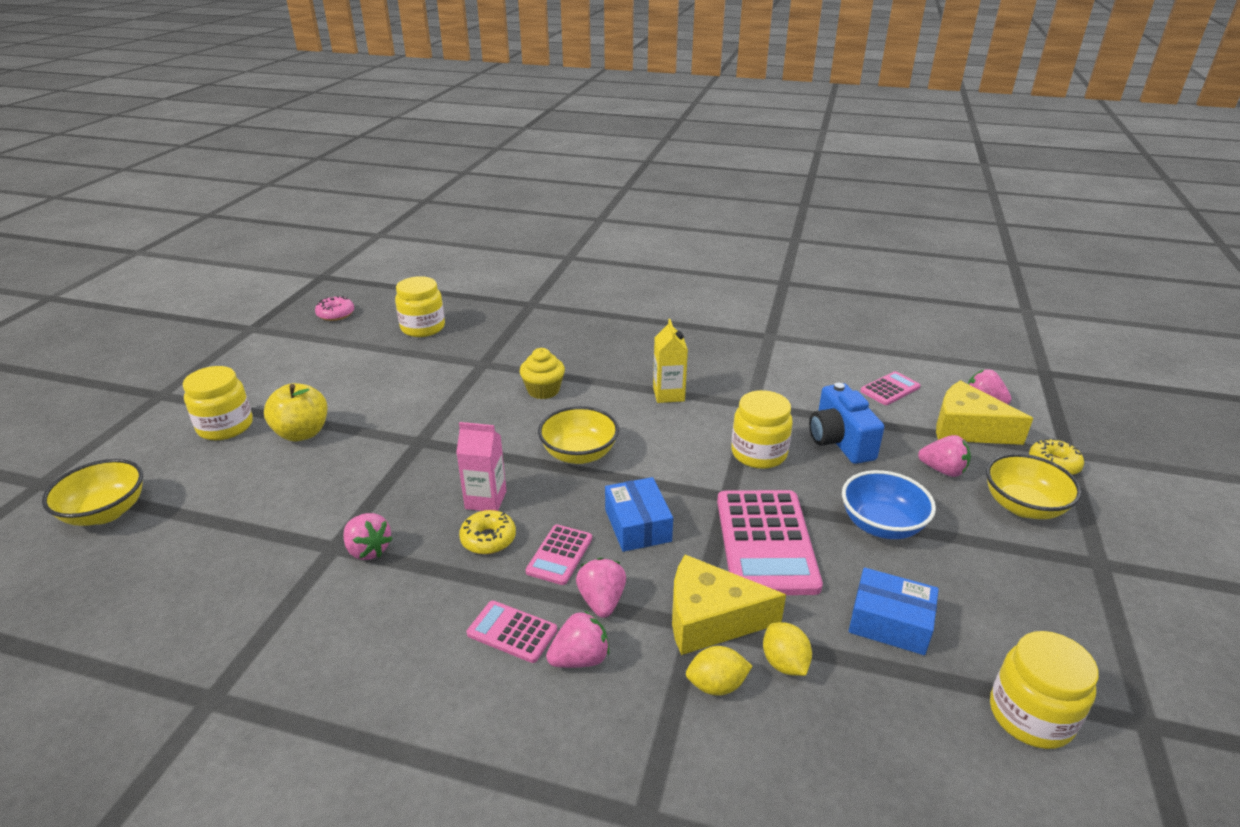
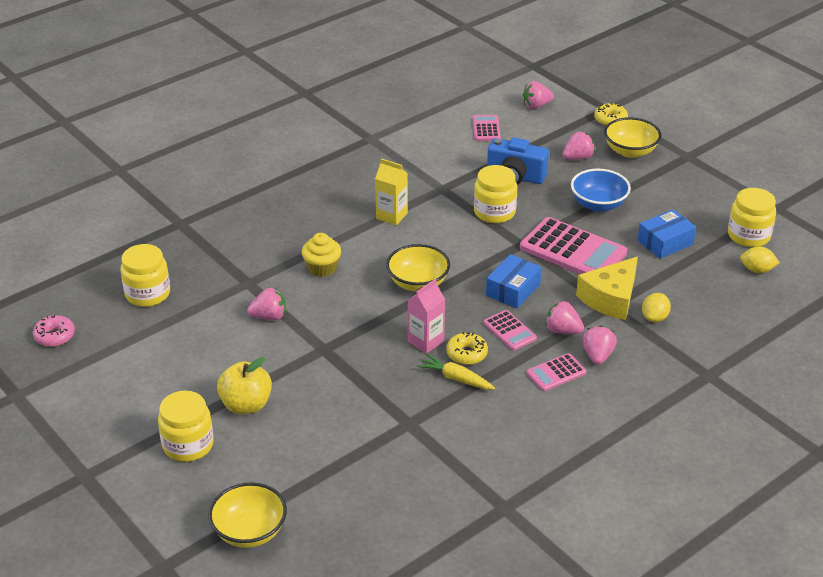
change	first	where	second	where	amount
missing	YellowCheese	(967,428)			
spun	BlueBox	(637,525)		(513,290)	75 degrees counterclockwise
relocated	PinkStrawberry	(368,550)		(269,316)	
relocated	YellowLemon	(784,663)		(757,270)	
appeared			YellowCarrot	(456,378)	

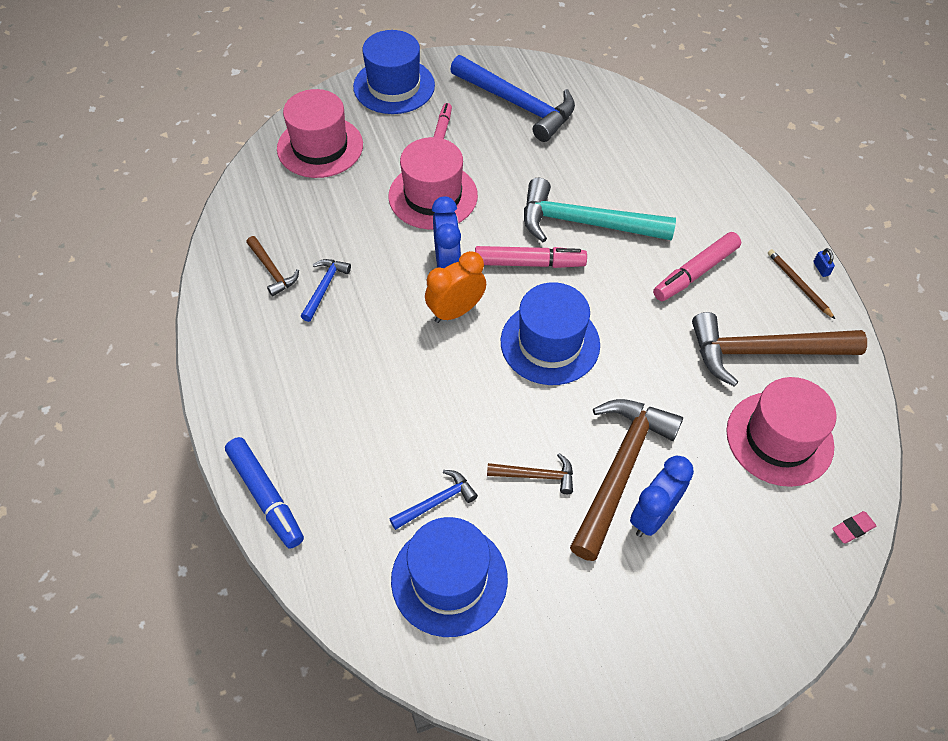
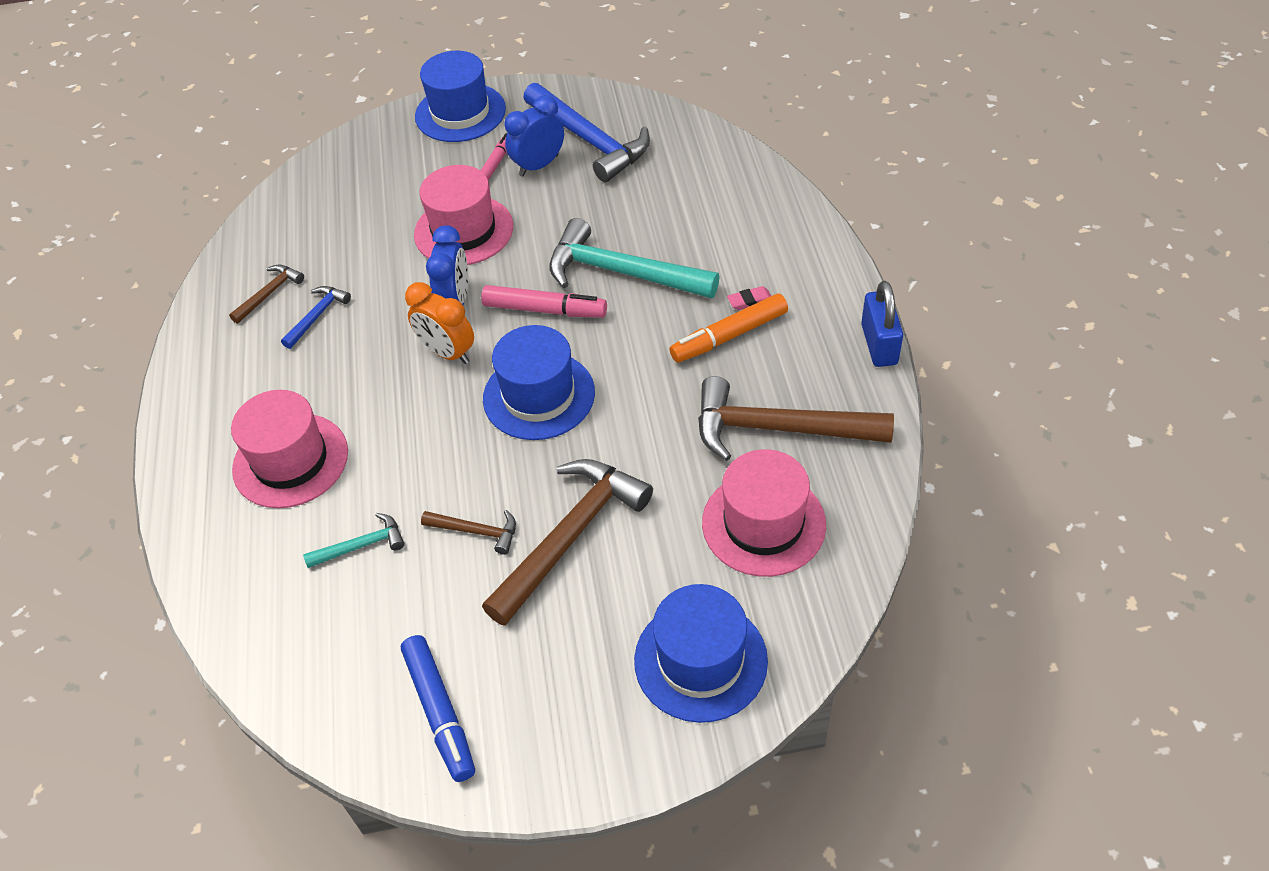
change	first	where	second	where	amount
relocated	PinkHat	(320,147)		(290,460)	
colour	PinkMarker	(695,272)	OrangeMarker	(729,336)	
spun	BrownHammer	(272,270)		(269,293)	120 degrees counterclockwise
size	BluePadlock	(821,268)		(879,344)	x2.45
missing	BrownPencil	(798,285)			
spun	OrangeClock	(455,311)		(447,353)	120 degrees counterclockwise
relocated	BlueMarker	(266,496)		(440,712)	
relocated	BlueClock	(652,516)		(538,165)	
colour	BlueHammer	(436,502)	TurquoiseHammer	(361,545)	
relocated	PinkEraser	(852,528)		(750,301)	
relocated	BlueHat	(449,579)		(700,660)	

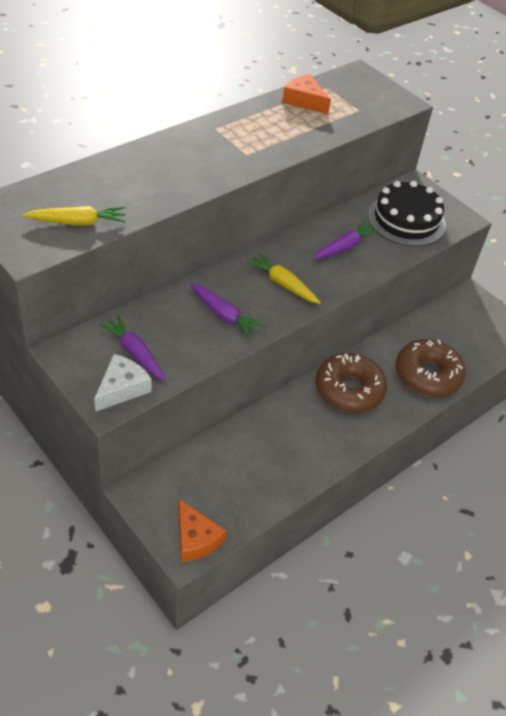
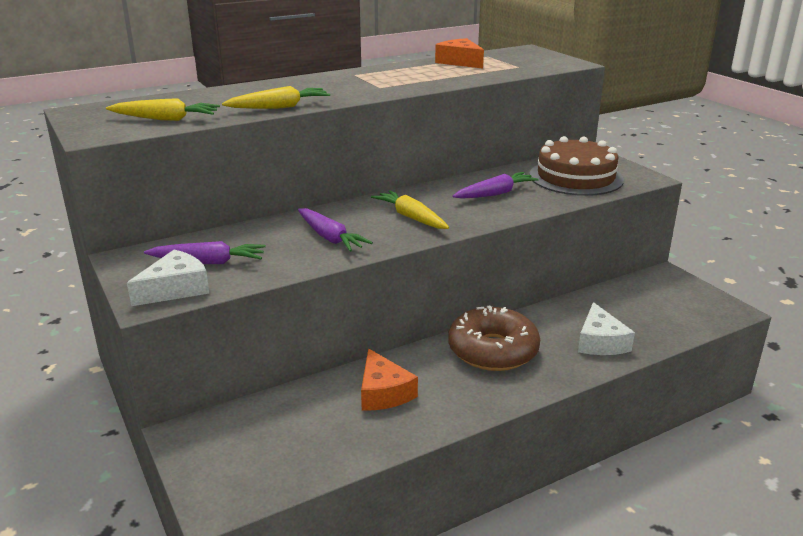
change	first	where	second	where	amount
colour	BlackCake	(406,220)	BrownCake	(575,177)	
spun	PurpleCarrot	(135,353)		(208,262)	120 degrees clockwise
exchanged	BrownDonut	(427,375)	WhiteCheese	(600,342)	
relocated	OrangeCheese	(195,538)		(383,392)	
appeared			YellowCarrot	(279,107)	

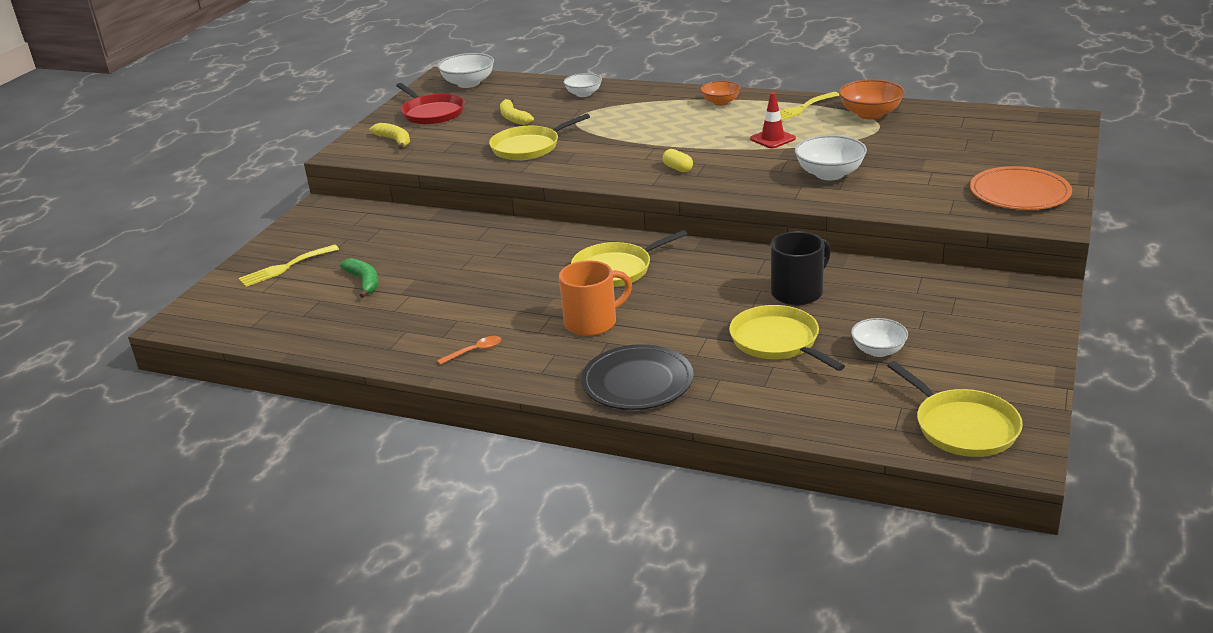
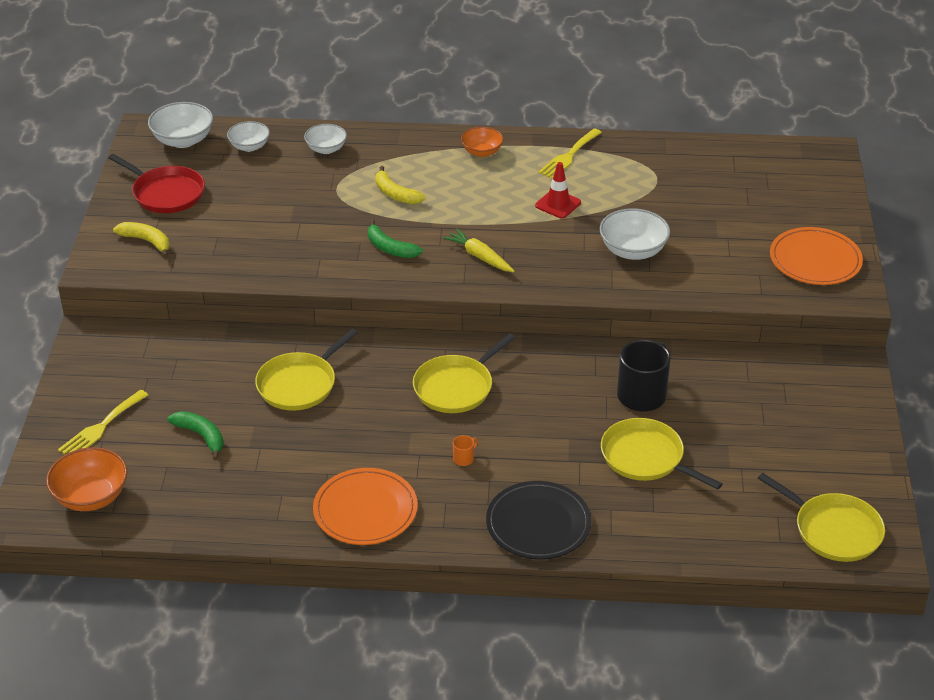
change	first	where	second	where	amount
relocated	OrangeBowl	(870,114)		(91,496)	
relocated	YellowBanana	(513,118)		(395,194)	
relocated	YellowPan	(528,147)		(299,384)	
exchanged	YellowCapsule	(678,168)	YellowCarrot	(479,257)	
size	OrangeMug	(592,322)		(464,458)	x0.41
relocated	WhiteBowl	(878,350)		(249,146)	
exchanged	OrangeSpoon	(474,351)	OrangePlate	(365,510)	
appeared			GreenBanana	(390,248)	

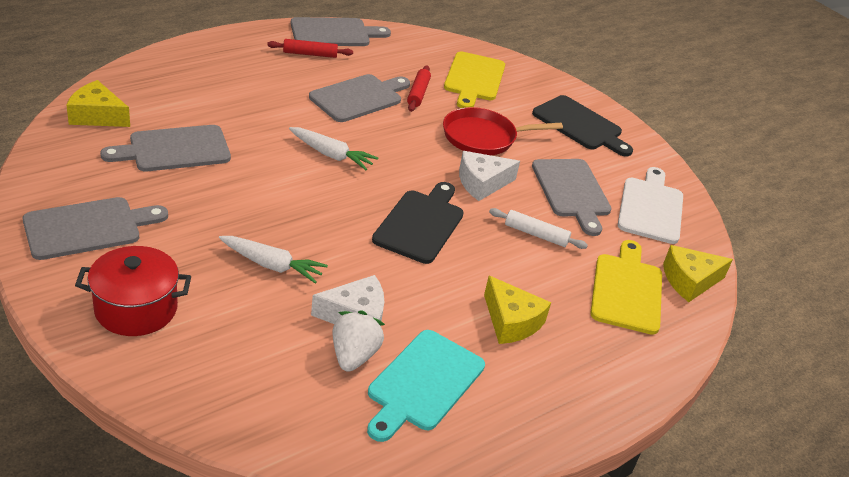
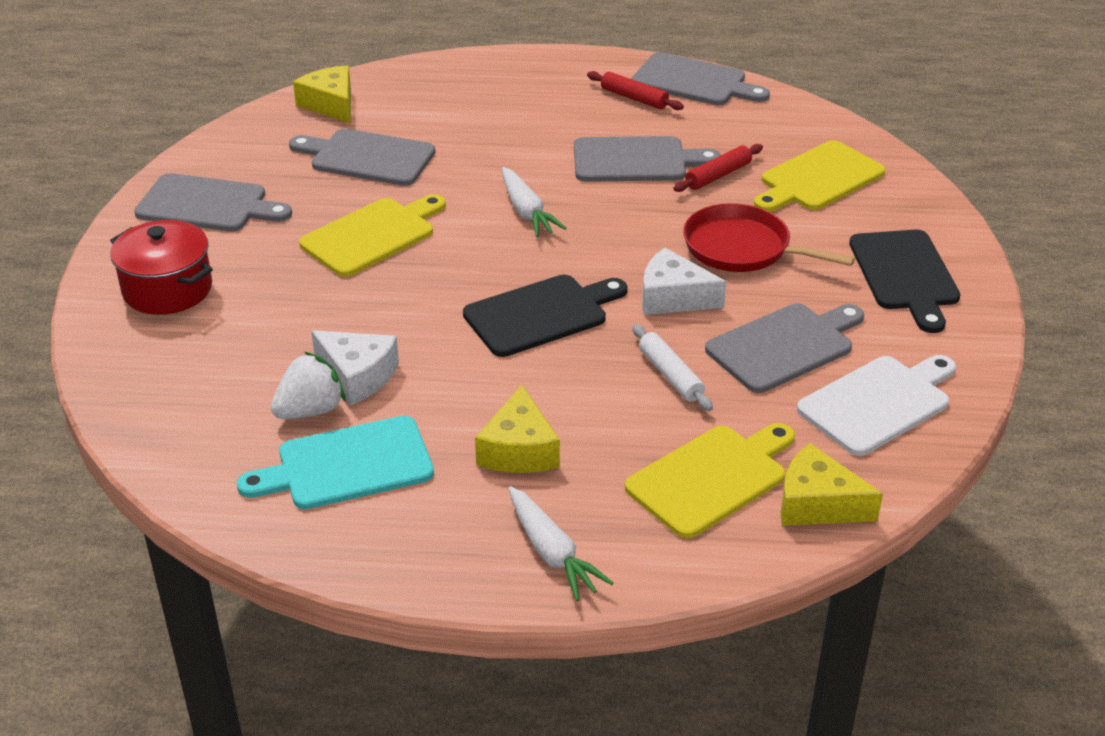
change	first	where	second	where	amount
spun	GreyCuttingBoard	(572,191)		(785,346)	150 degrees counterclockwise
relocated	WhiteCarrot	(272,265)		(552,553)	
appeared			YellowCuttingBoard	(373,235)	

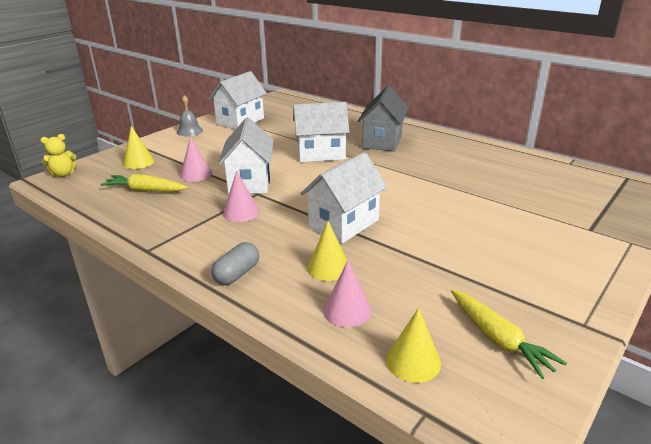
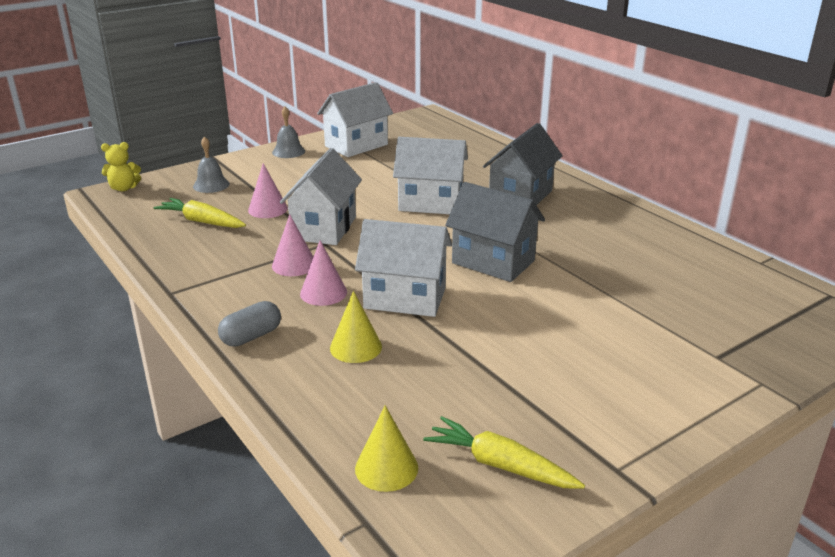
change	first	where	second	where	amount
exchanged	YellowCone	(138,162)	GreyBell	(211,185)	
spun	WhiteHouse	(344,224)		(405,298)	45 degrees clockwise
relocated	PinkCone	(347,310)		(323,293)	
spun	YellowCarrot	(498,339)		(500,465)	135 degrees clockwise
appeared			GreyHouse	(493,262)	

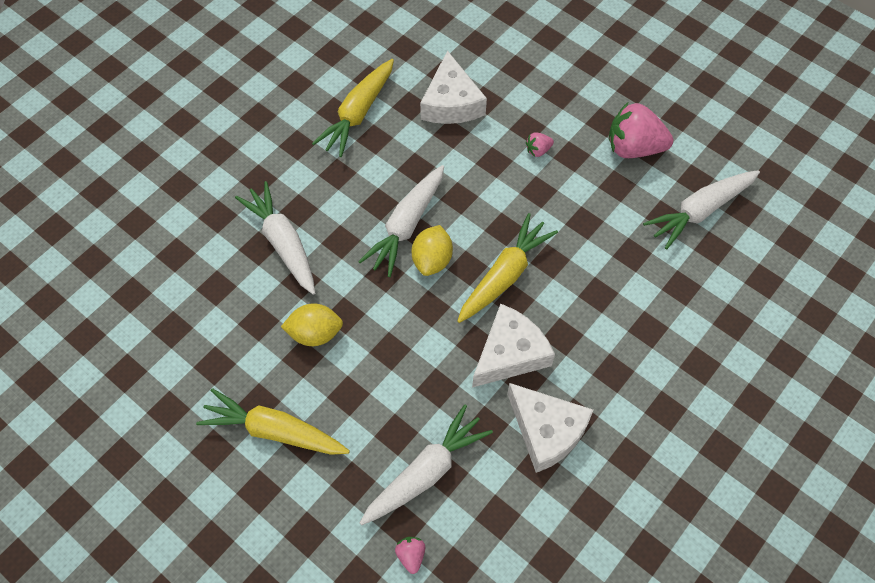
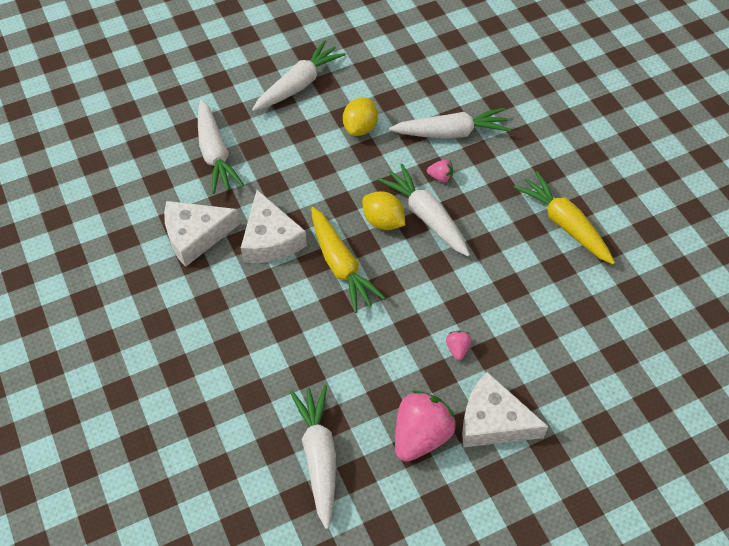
change	first	where	second	where	amount
relocated	WhiteCheese	(451,103)		(493,421)	
colour	YellowCarrot	(274,431)	WhiteCarrot	(299,84)	
relocated	PinkStrawberry	(411,555)		(440,177)	

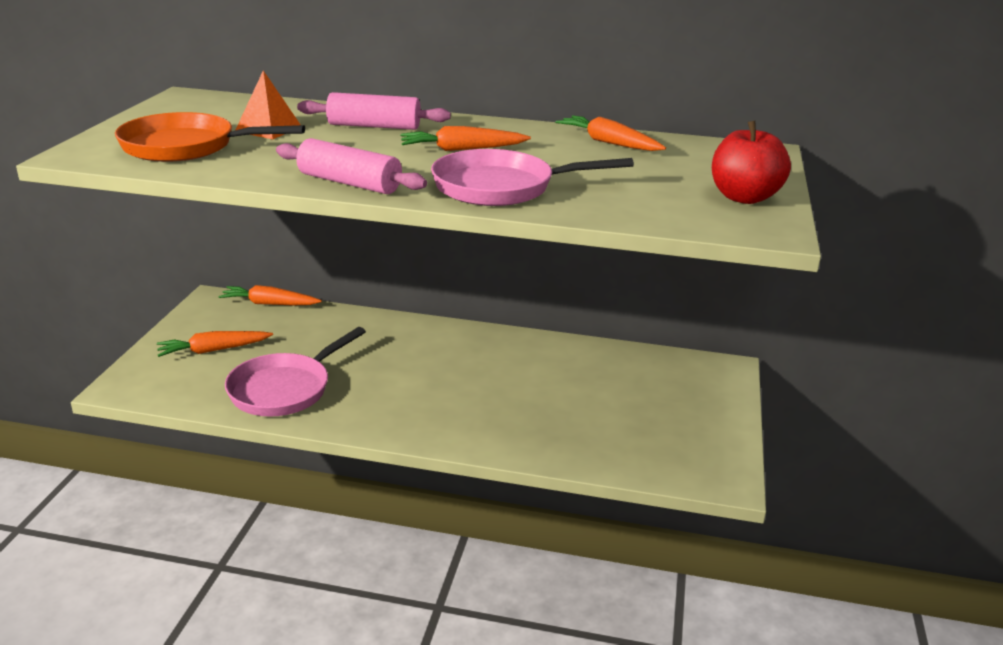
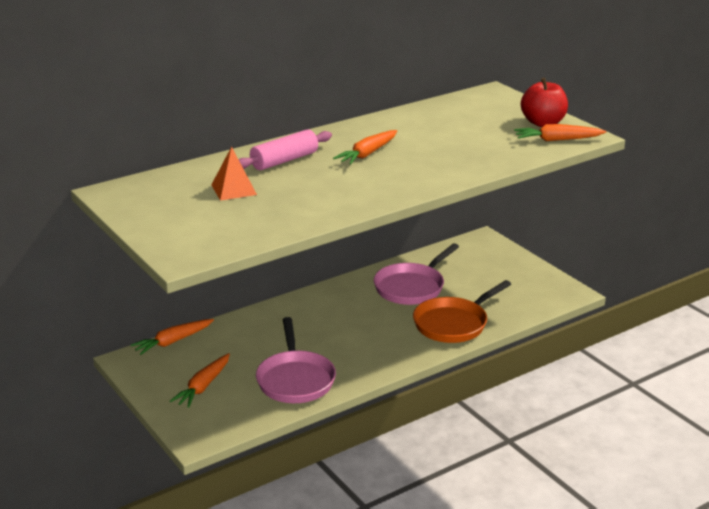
change	first	where	second	where	amount
relocated	OrangePan	(185,147)		(453,324)	
relocated	OrangeCarrot	(609,143)		(557,140)	
missing	PinkRollingPin	(349,183)			
relocated	PinkPan	(501,187)		(411,287)	

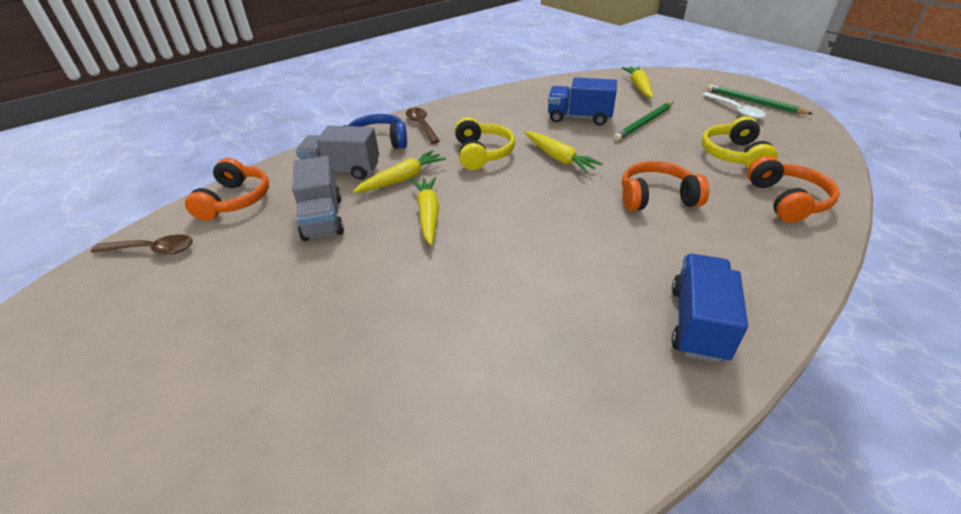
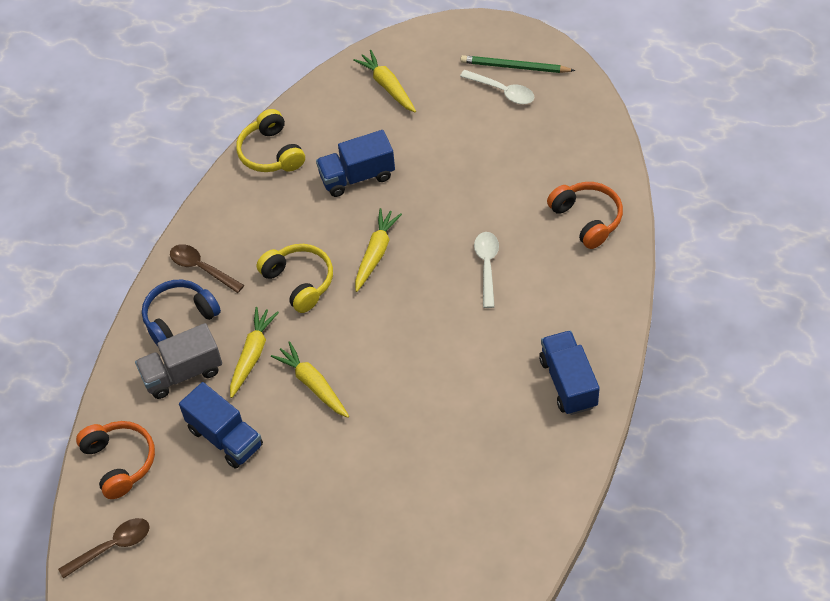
change	first	where	second	where	amount
missing	GreenPencil	(644,123)			
relocated	YellowHeadphones	(734,155)		(271,153)	
spun	YellowCarrot	(559,158)		(376,253)	90 degrees counterclockwise
colour	GreyTruck	(323,218)	BlueTruck	(225,437)	
exchanged	OrangeHeadphones	(656,197)	WhiteSpoon	(487,266)	

